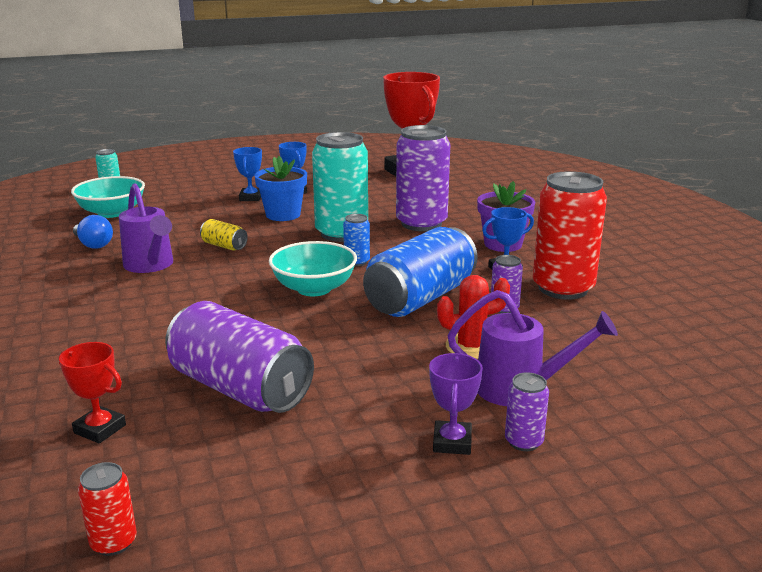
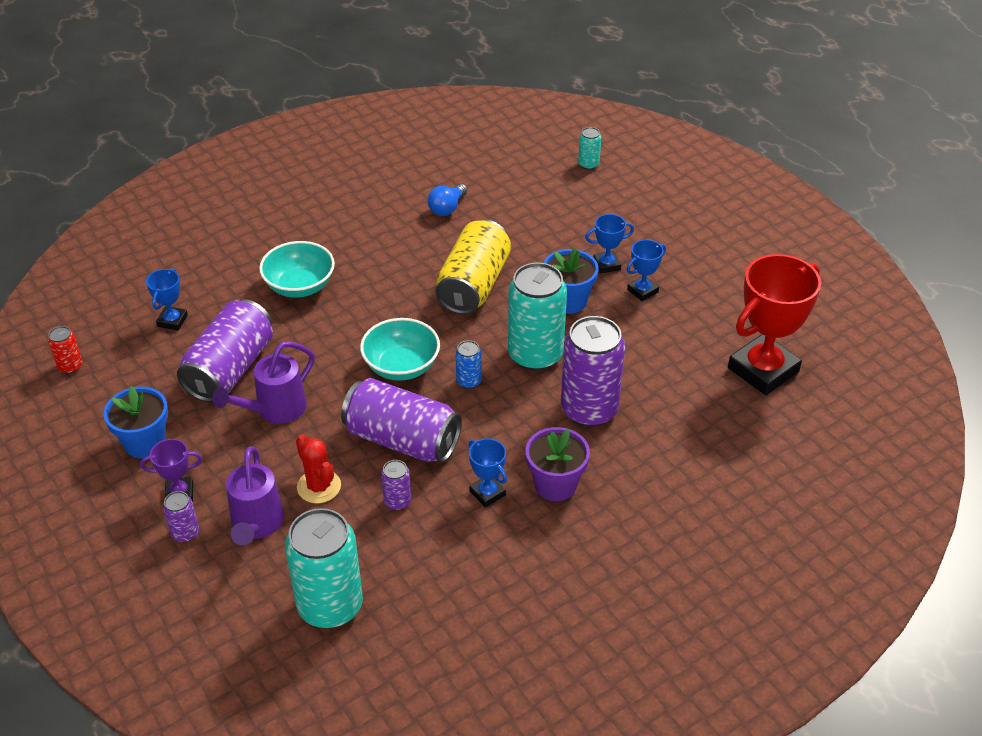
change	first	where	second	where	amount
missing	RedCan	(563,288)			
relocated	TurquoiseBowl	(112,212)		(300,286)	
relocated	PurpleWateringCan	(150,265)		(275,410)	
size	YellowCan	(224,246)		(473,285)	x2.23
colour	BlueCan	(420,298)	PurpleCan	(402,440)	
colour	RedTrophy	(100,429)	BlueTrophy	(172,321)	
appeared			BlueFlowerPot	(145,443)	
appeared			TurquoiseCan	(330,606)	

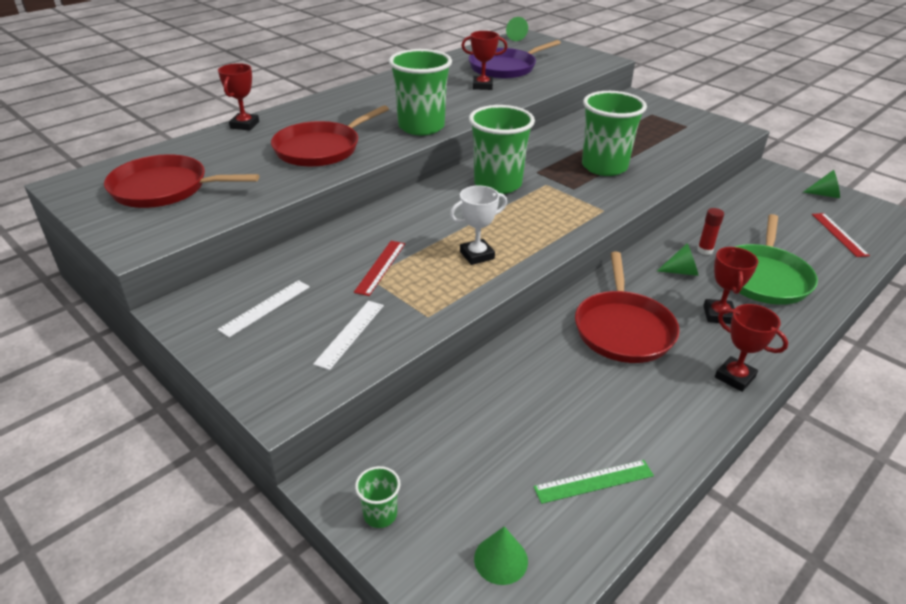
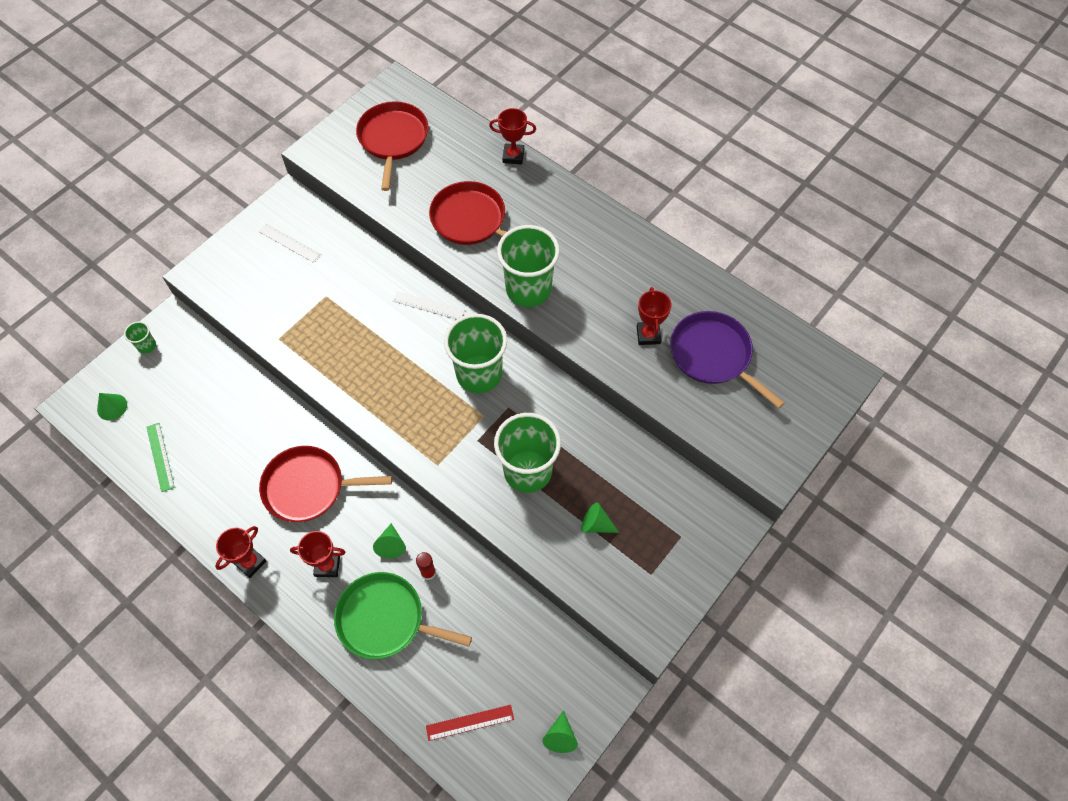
change	first	where	second	where	amount
relocated	GreenCone	(518,38)		(596,524)	
missing	WhiteTrophy	(477,255)			
missing	RedRuler	(380,267)			
relocated	WhiteRuler	(350,333)		(428,305)	

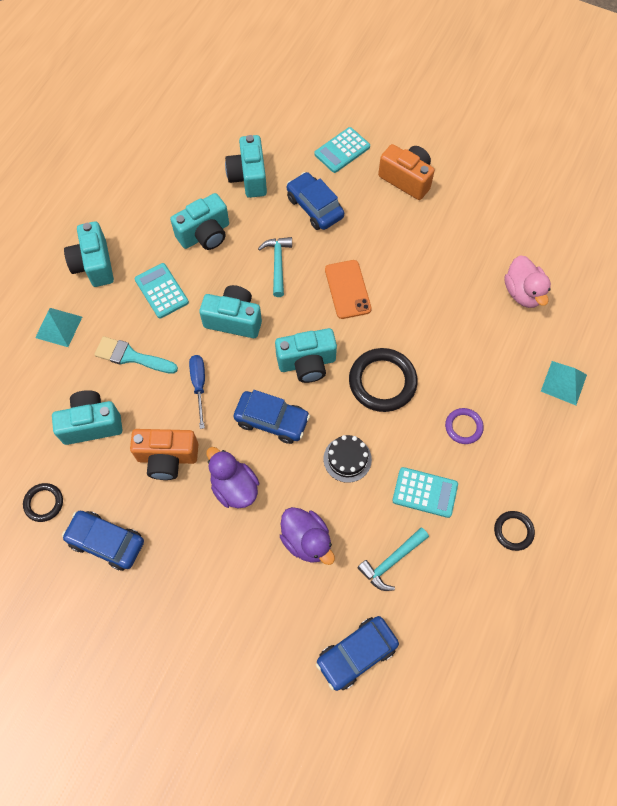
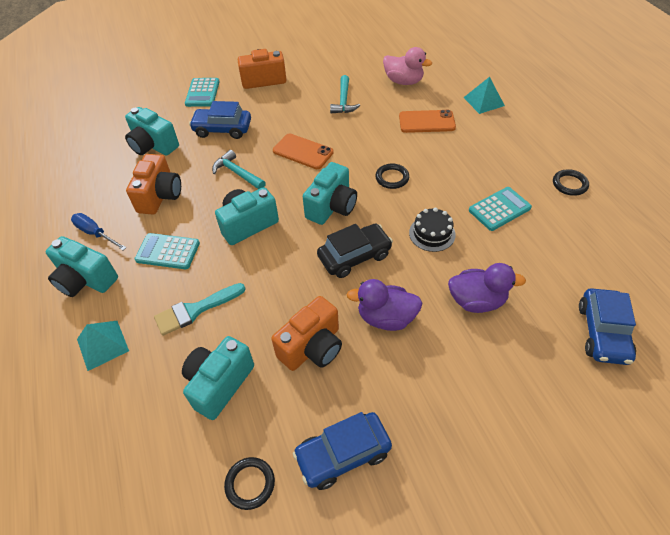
change	first	where	second	where	amount
colour	TurquoiseCamera	(205,234)	OrangeCamera	(160,196)	
size	BlackRing	(382,382)		(392,178)	x0.55
relocated	BlueScrewdriver	(199,385)		(95,233)	
colour	BlueCar	(272,420)	BlackCar	(354,256)	
missing	PurpleRing	(463,427)			
relocated	TurquoiseHammer	(391,561)		(343,101)	
appeared			OrangePhone	(426,122)	

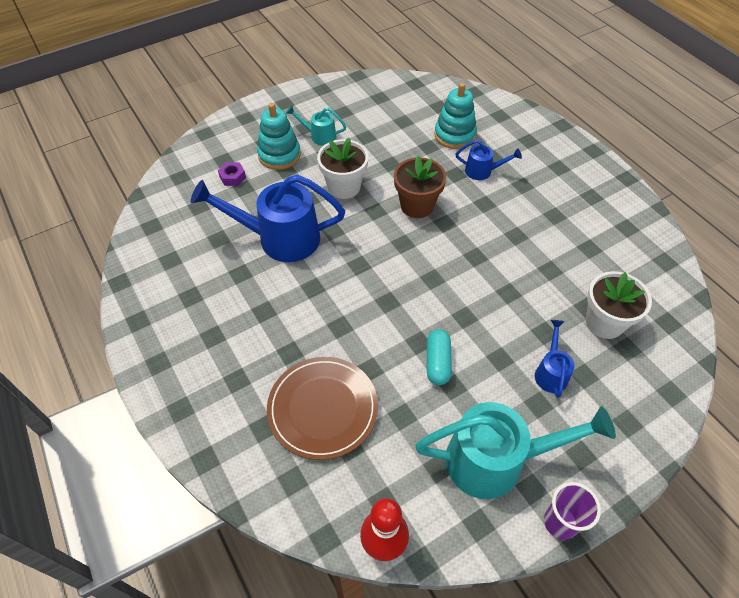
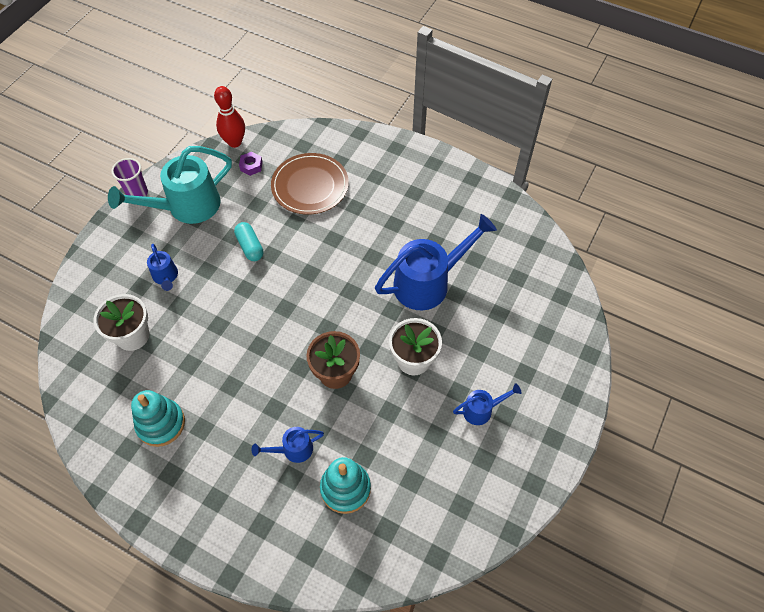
change	first	where	second	where	amount
relocated	TurquoiseStackingToy	(279,155)		(161,424)	
colour	TurquoiseWateringCan	(319,136)	BlueWateringCan	(482,410)	
relocated	PurpleNut	(232,177)		(251,166)	

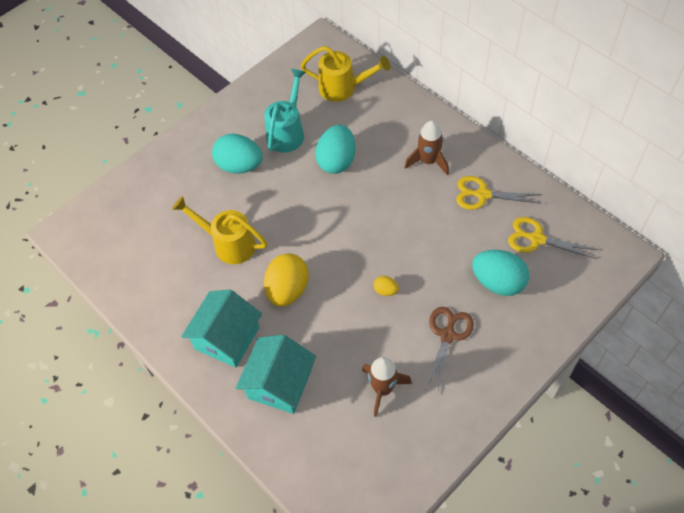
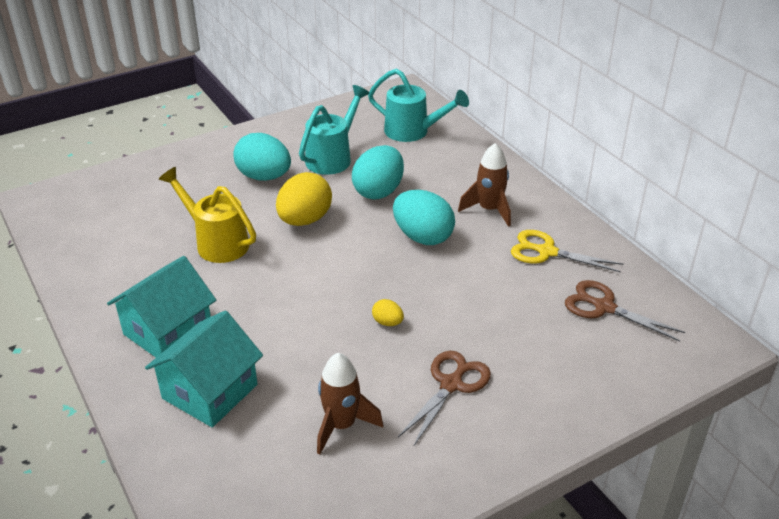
change	first	where	second	where	amount
colour	YellowWateringCan	(342,88)	TurquoiseWateringCan	(412,132)	
colour	YellowScissors	(537,239)	BrownScissors	(604,307)	
relocated	TurquoiseEgg	(498,282)		(422,237)	
relocated	YellowEgg	(287,290)		(304,220)	

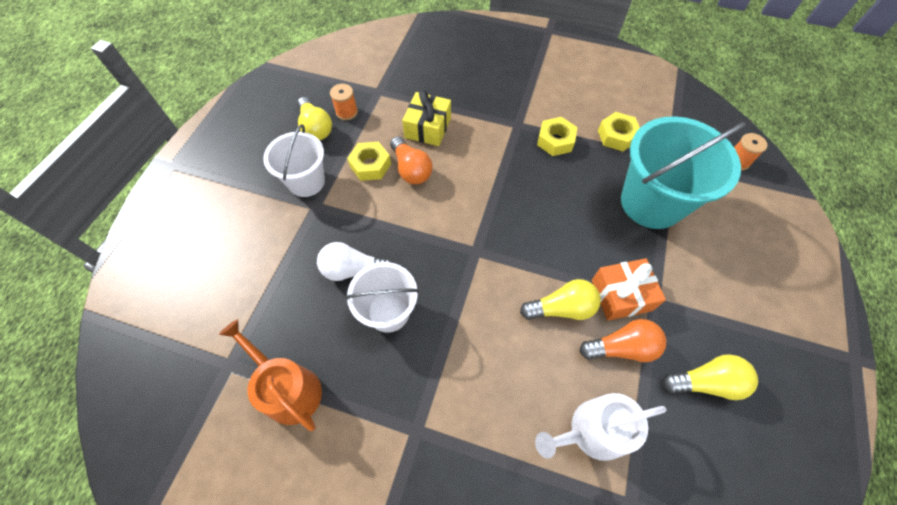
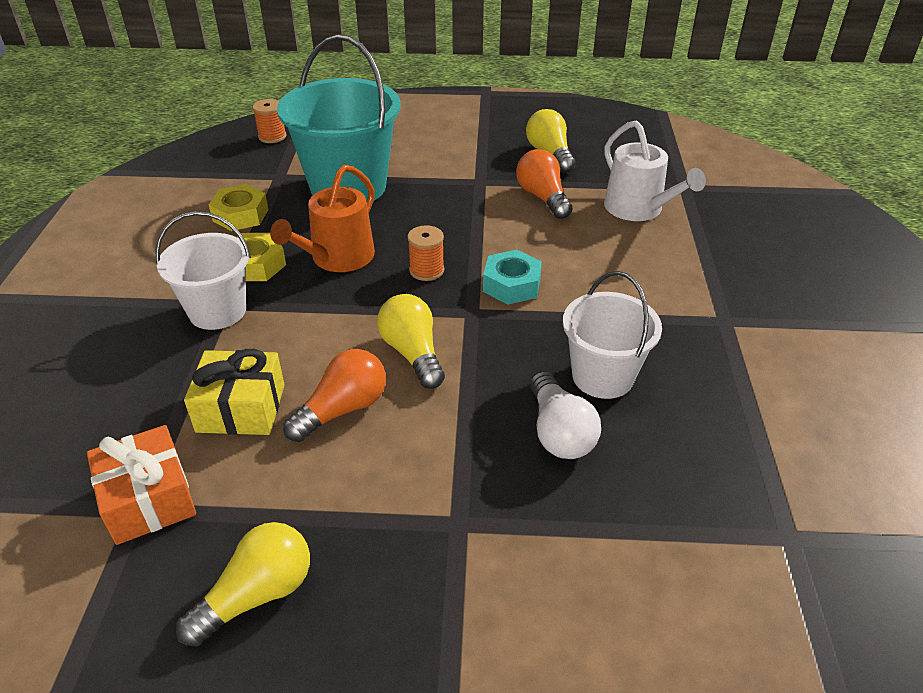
change	first	where	second	where	amount
relocated	OrangeSpool	(347,112)		(426,270)	
relocated	WhiteBucket	(306,182)		(217,311)	
missing	YellowNut	(370,165)			
relocated	OrangeGift	(621,295)		(148,499)	
relocated	YellowLightBulb	(561,308)		(413,353)	
relocated	OrangeWateringCan	(289,389)		(338,258)	
appeared			TurquoiseNut	(511,285)	

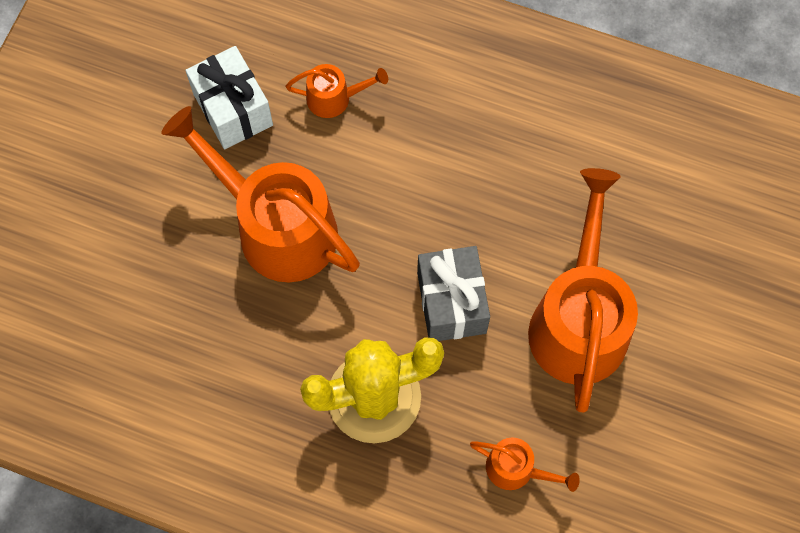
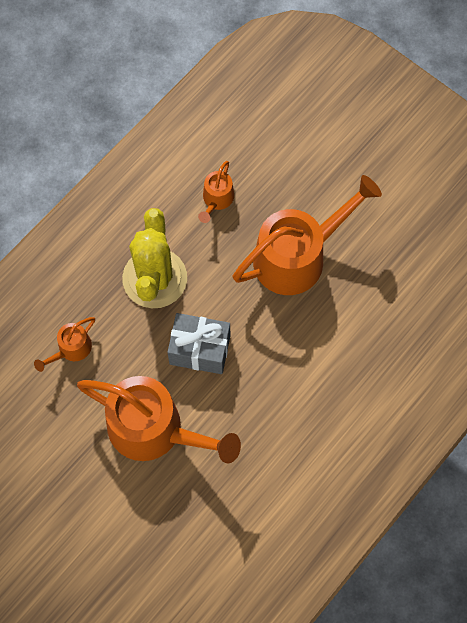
change	first	where	second	where	amount
missing	WhiteGift	(233,110)			
relocated	OrangeWateringCan	(335,98)		(216,200)	

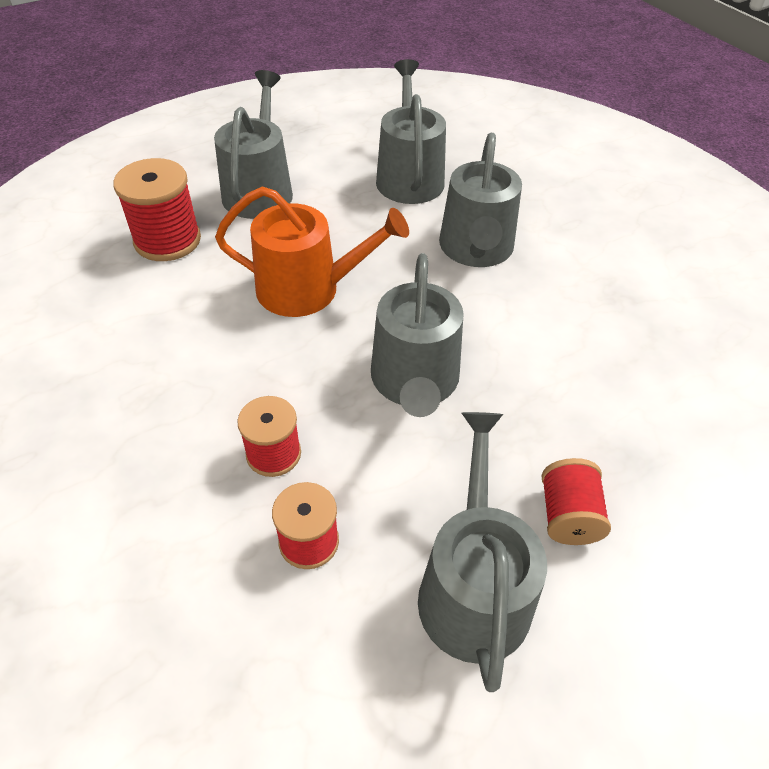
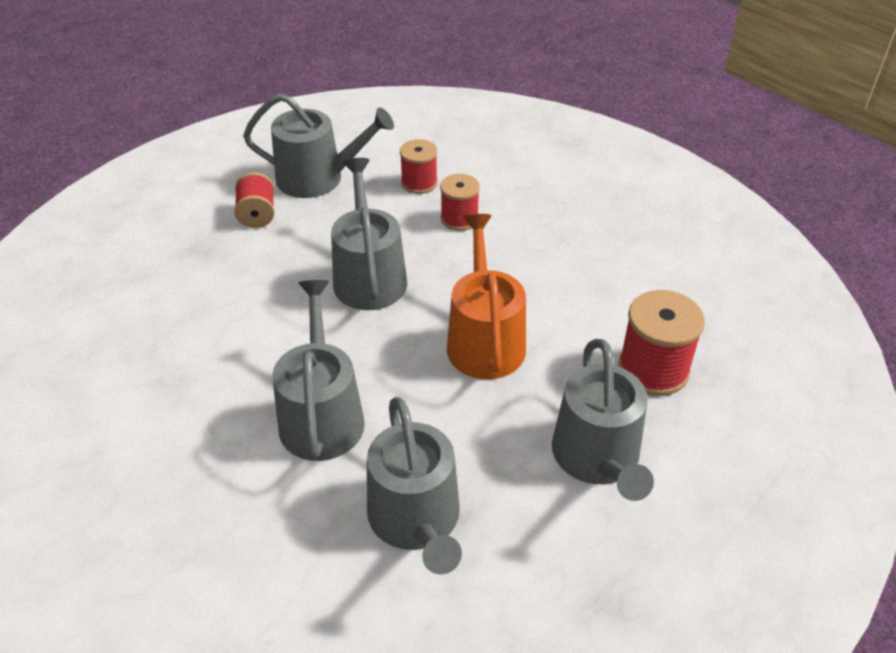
change	first	where	second	where	amount
spun	OrangeWateringCan	(308,289)		(484,340)	90 degrees clockwise
spun	GreyWateringCan	(473,587)		(318,178)	75 degrees counterclockwise

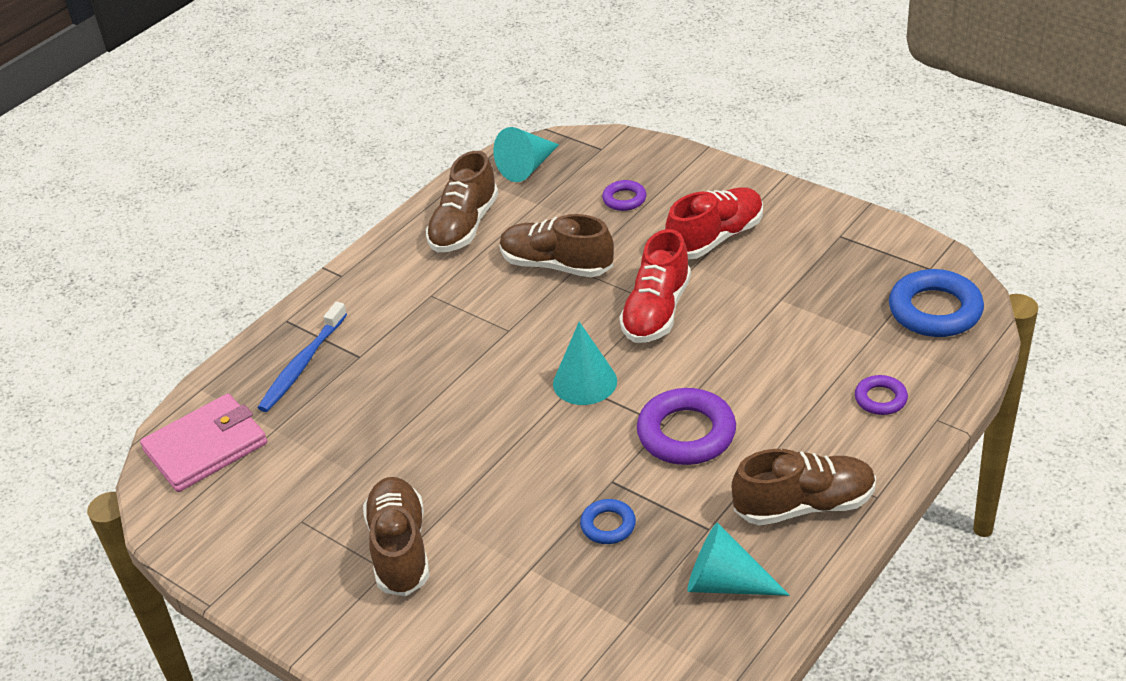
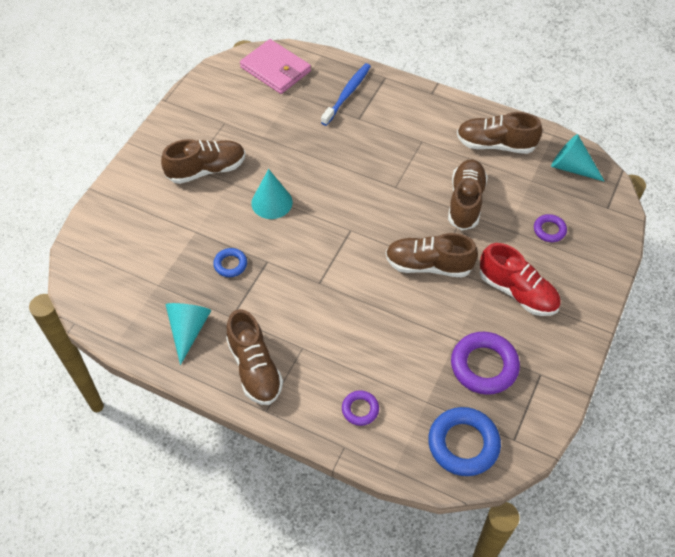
change	first	where	second	where	amount
colour	RedShoe	(656,311)	BrownShoe	(428,265)	
spun	BlueToothbrush	(302,365)		(347,94)	105 degrees clockwise
relocated	TurquoiseCone	(585,382)		(272,202)	
relocated	PurpleRing	(686,433)		(484,366)	

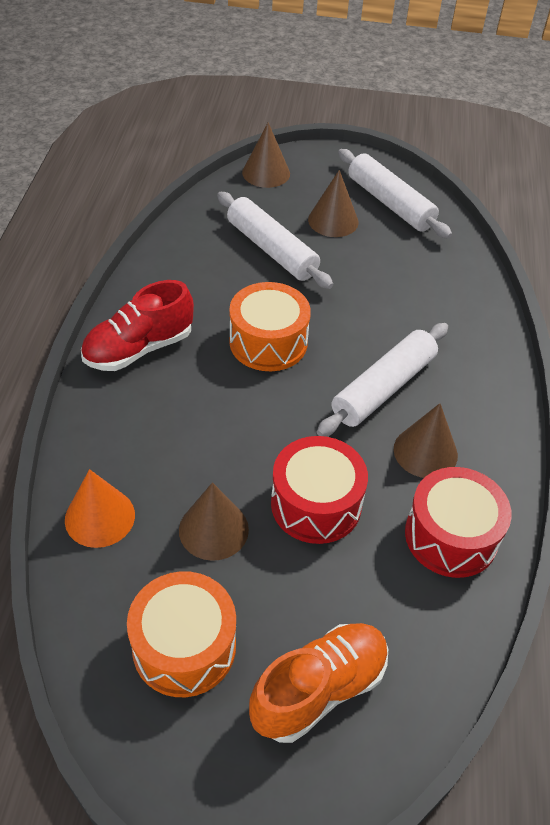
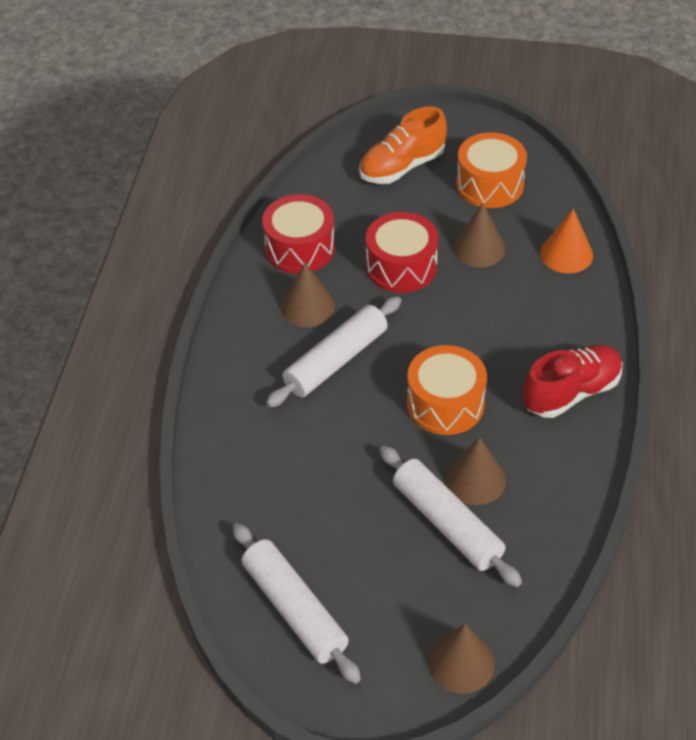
change	first	where	second	where	amount
relocated	BrownCone	(333,221)		(475,479)	

